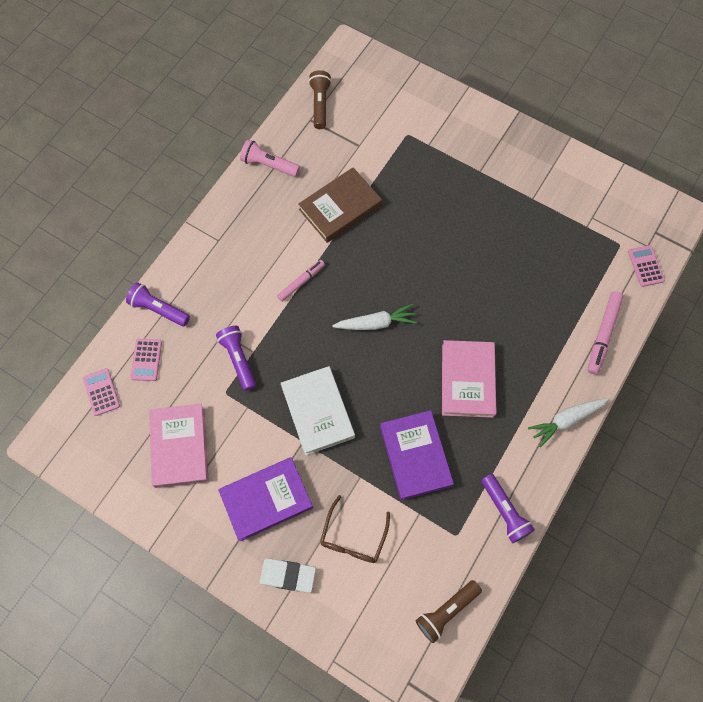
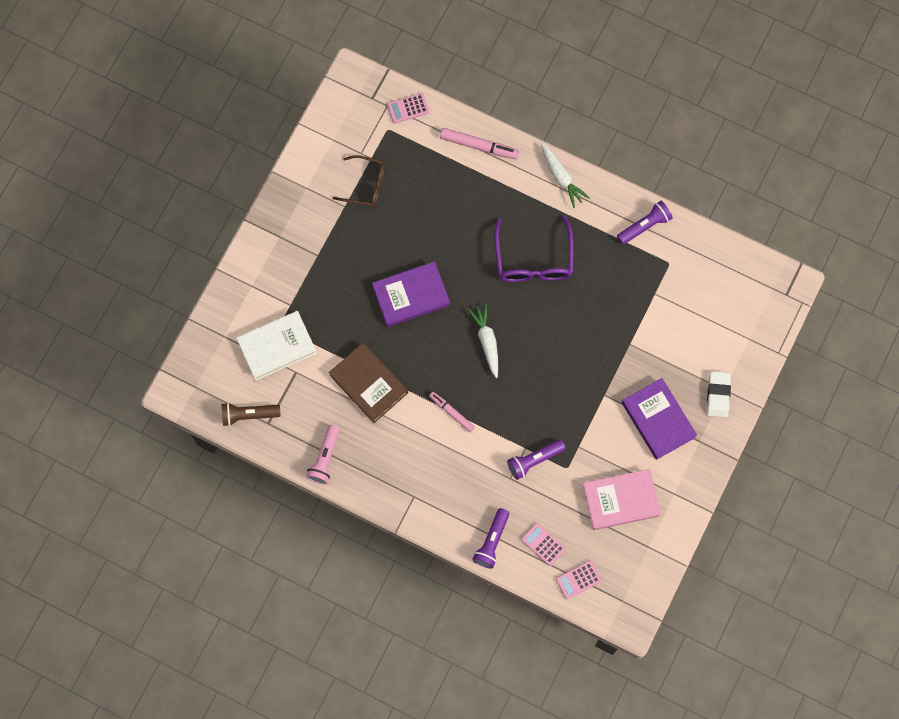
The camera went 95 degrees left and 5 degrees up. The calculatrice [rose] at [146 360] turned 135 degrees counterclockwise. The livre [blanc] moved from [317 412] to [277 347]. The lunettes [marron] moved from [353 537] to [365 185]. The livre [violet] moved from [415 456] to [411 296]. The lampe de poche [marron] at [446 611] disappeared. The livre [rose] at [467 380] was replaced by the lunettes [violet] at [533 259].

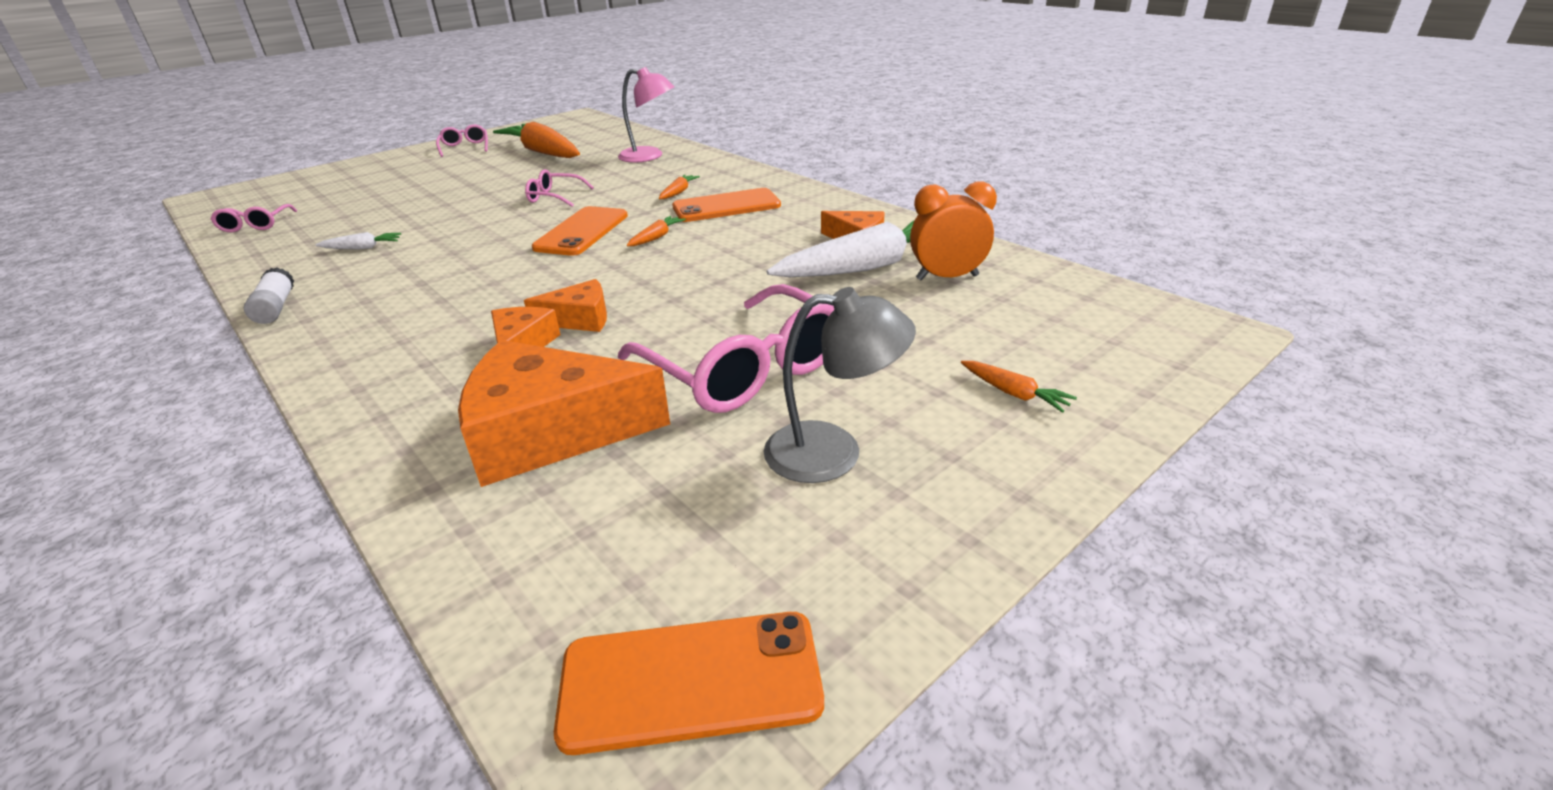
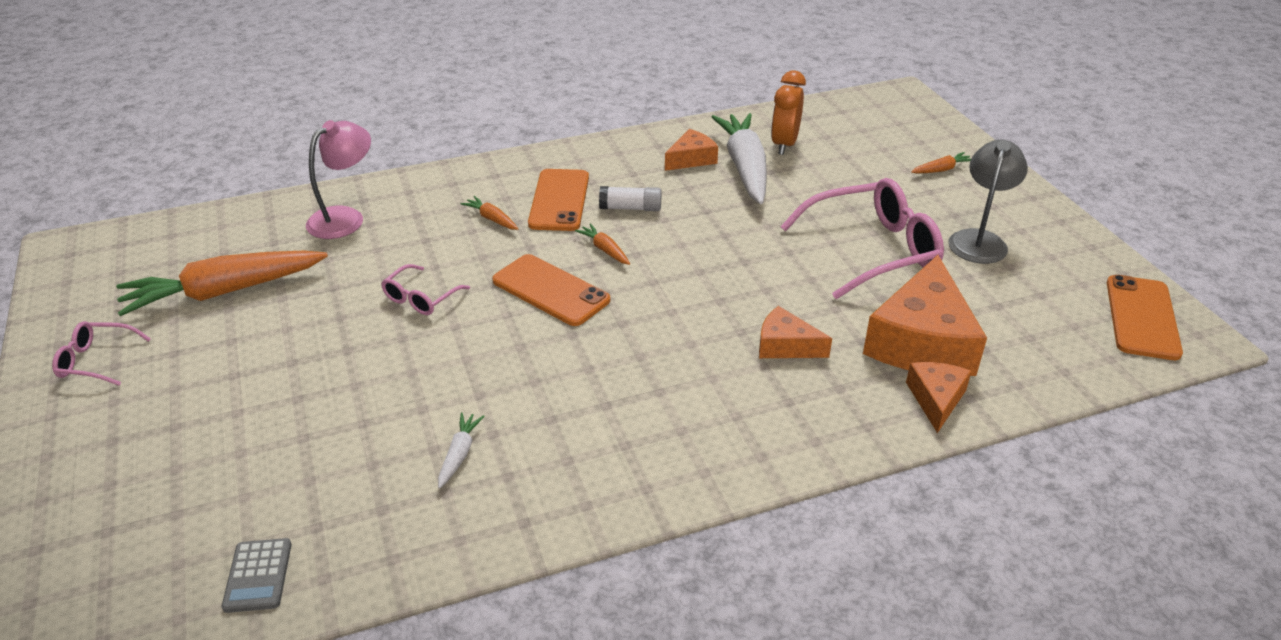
The camera went 70 degrees left and 5 degrees up. The lunettes [rose] at [255 225] was replaced by the calculatrice [gris] at [258 576]. The bâton de colle [blanc] moved from [276 307] to [630 208]. The fromage [orange] moved from [579 319] to [936 399].

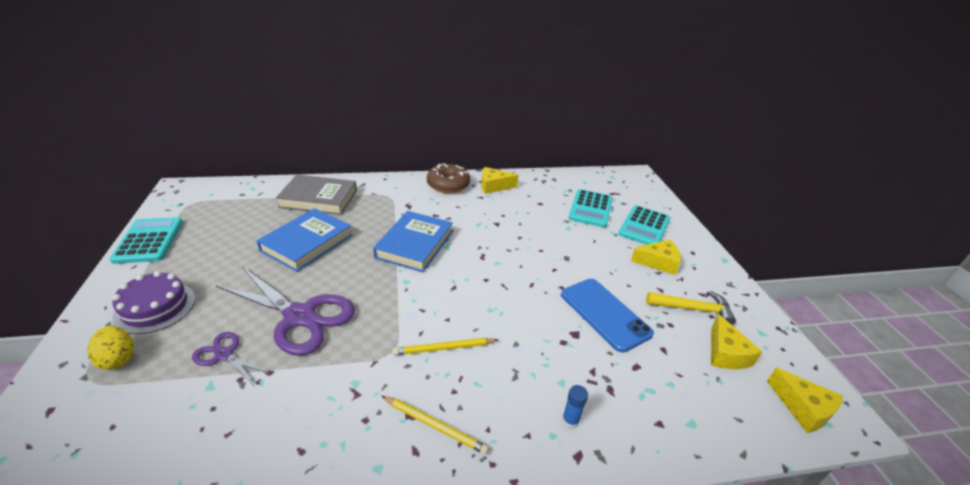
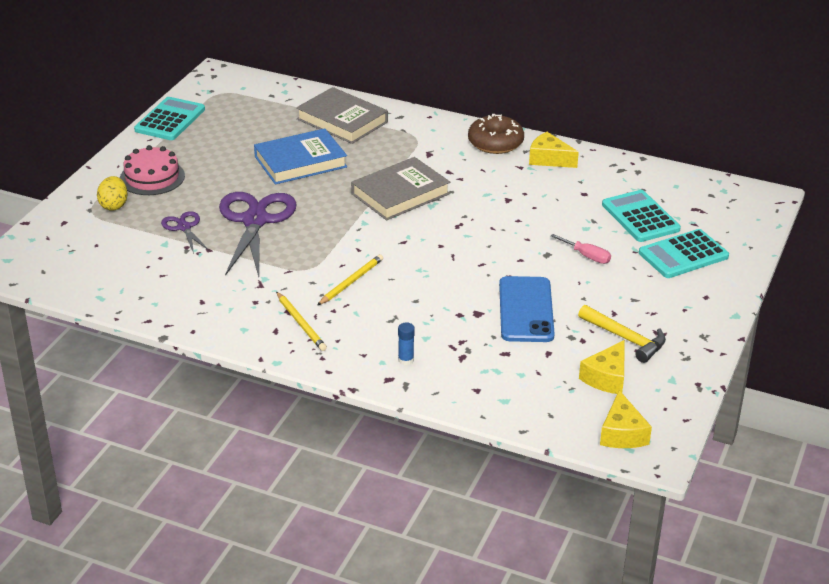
The camera went 35 degrees right and 0 degrees up. The gâteau [violet] at [155 307] became the gâteau [rose] at [152 177]. The ciseaux [violet] at [300 316] turned 150 degrees counterclockwise. The livre [bleu] at [414 245] became the livre [gris] at [400 194]. The crayon [jaune] at [444 348] turned 105 degrees clockwise. The calculatrice [turquoise] at [590 209] turned 105 degrees clockwise. The fromage [jaune] at [658 262] disappeared. The tournevis [rose] at [587 256] appeared.

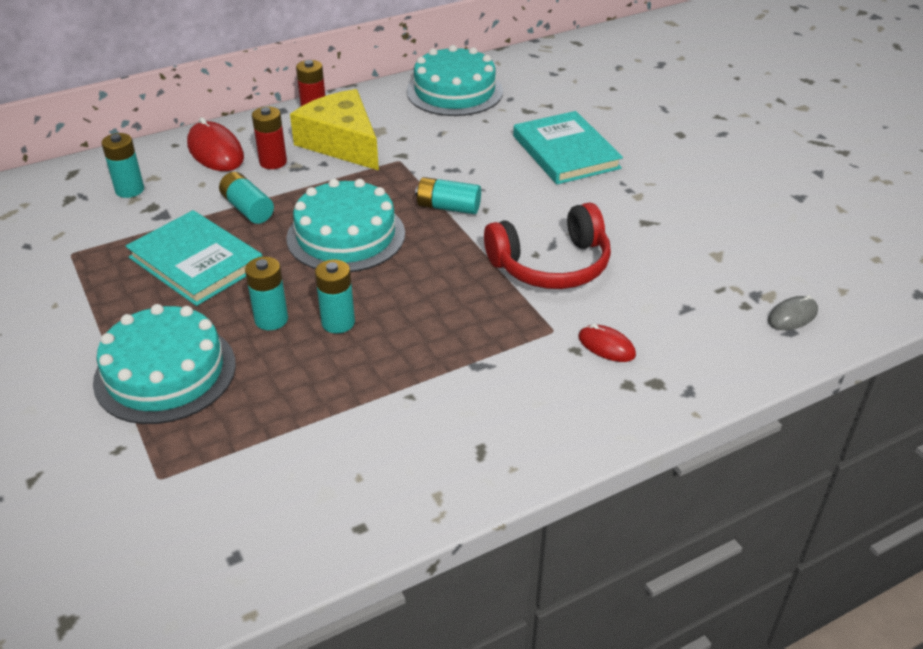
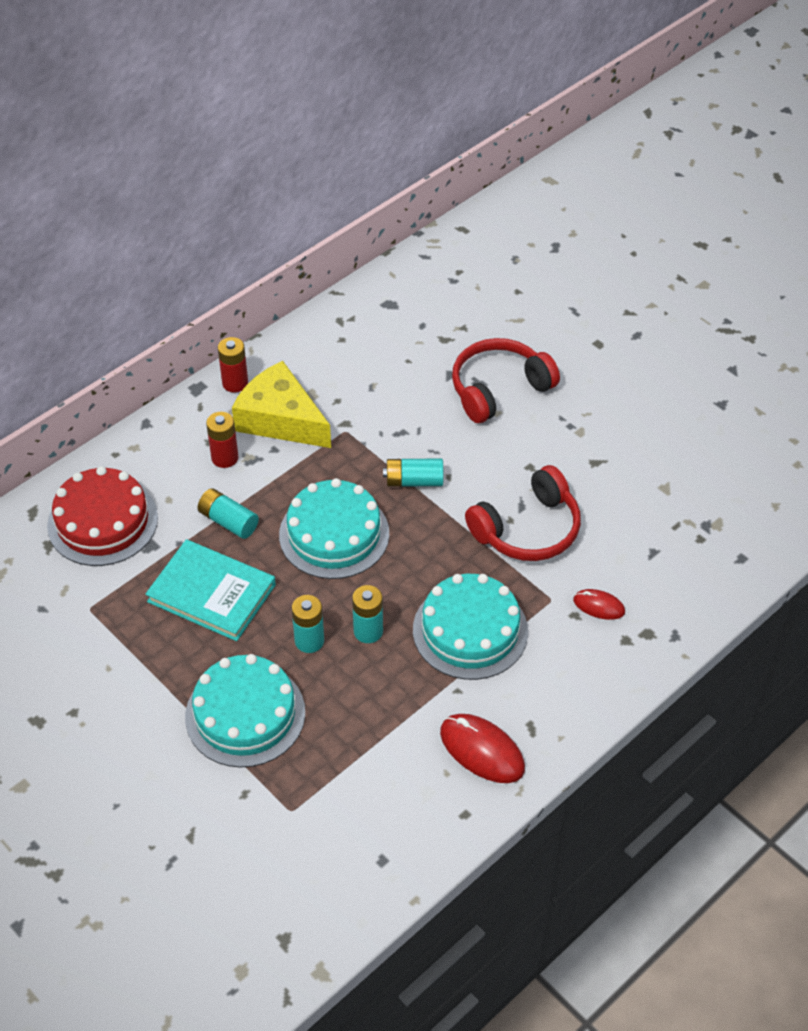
The camera went 15 degrees left and 10 degrees up. The pile [turquoise] at [129 190] was replaced by the gâteau [rouge] at [102 522]. The souris [rouge] moved from [215 151] to [482 750]. The gâteau [turquoise] moved from [454 91] to [470 630]. The livre [turquoise] at [566 152] was replaced by the casque audio [rouge] at [499 389]. The souris [gris] at [792 316] disappeared.

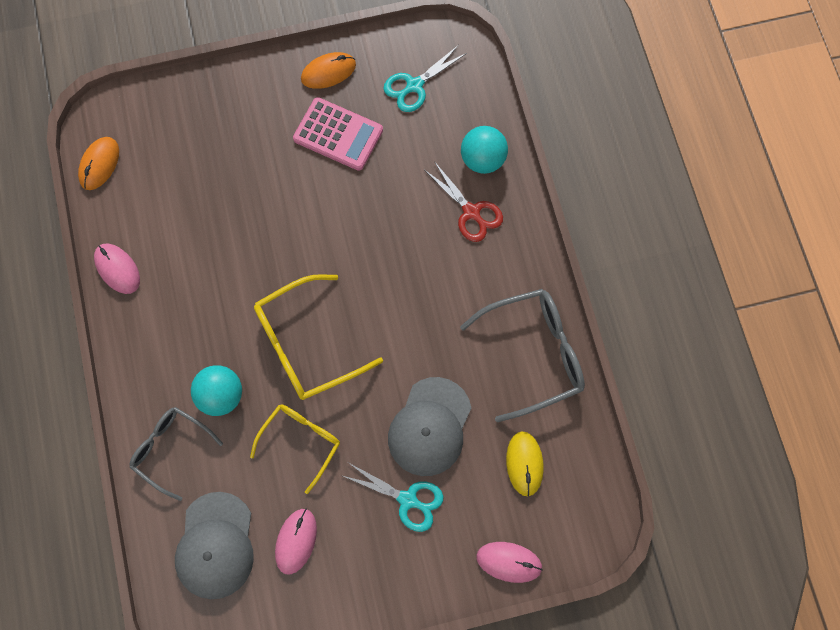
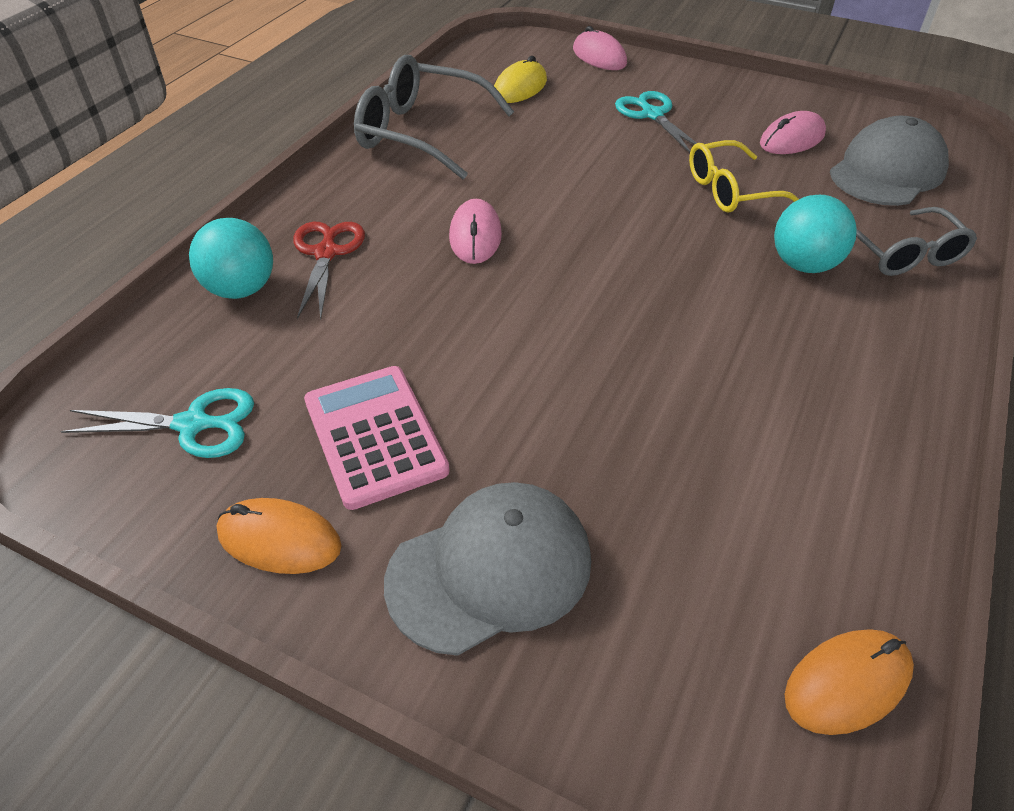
The camera went 140 degrees left and 25 degrees down. The souris [rose] moved from [117 269] to [475 236]. The lunettes [jaune] at [306 345] disappeared. The casquette [gris] moved from [430 427] to [490 569].

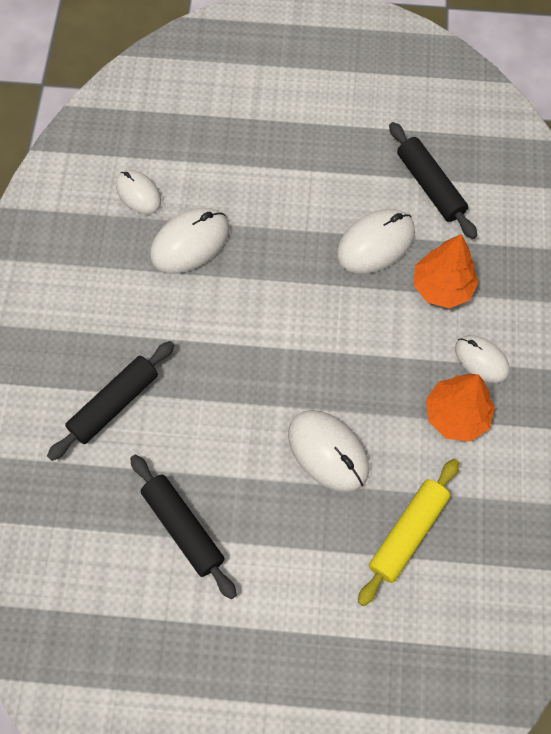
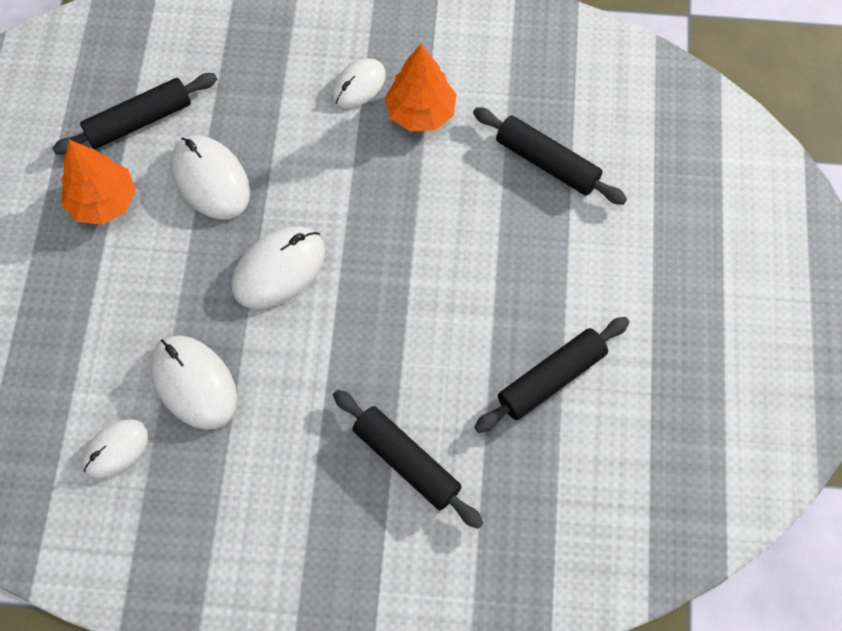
The camera went 90 degrees left and 0 degrees up. The souris [blanc] moved from [328 452] to [279 269]. The rouleau à pâtisserie [jaune] at [407 533] became the rouleau à pâtisserie [noir] at [547 162]. The arbre [orange] moved from [442 287] to [103 201].

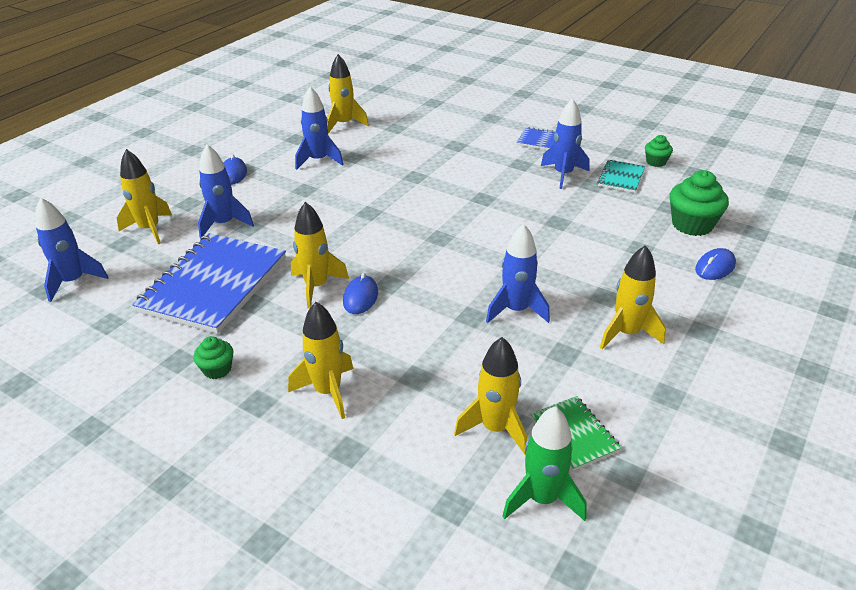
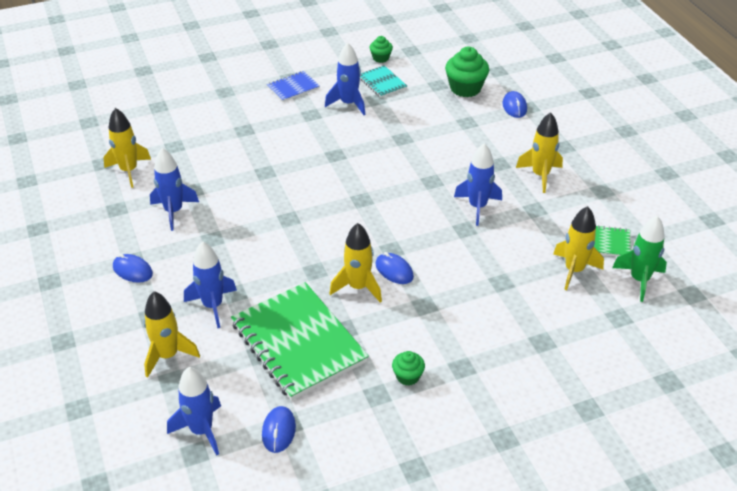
The camera went 55 degrees left and 5 degrees up. The carnet [bleu] at [214 285] became the carnet [vert] at [298 342]. The fusée [jaune] at [328 392] disappeared. The souris [bleu] at [278 431] appeared.

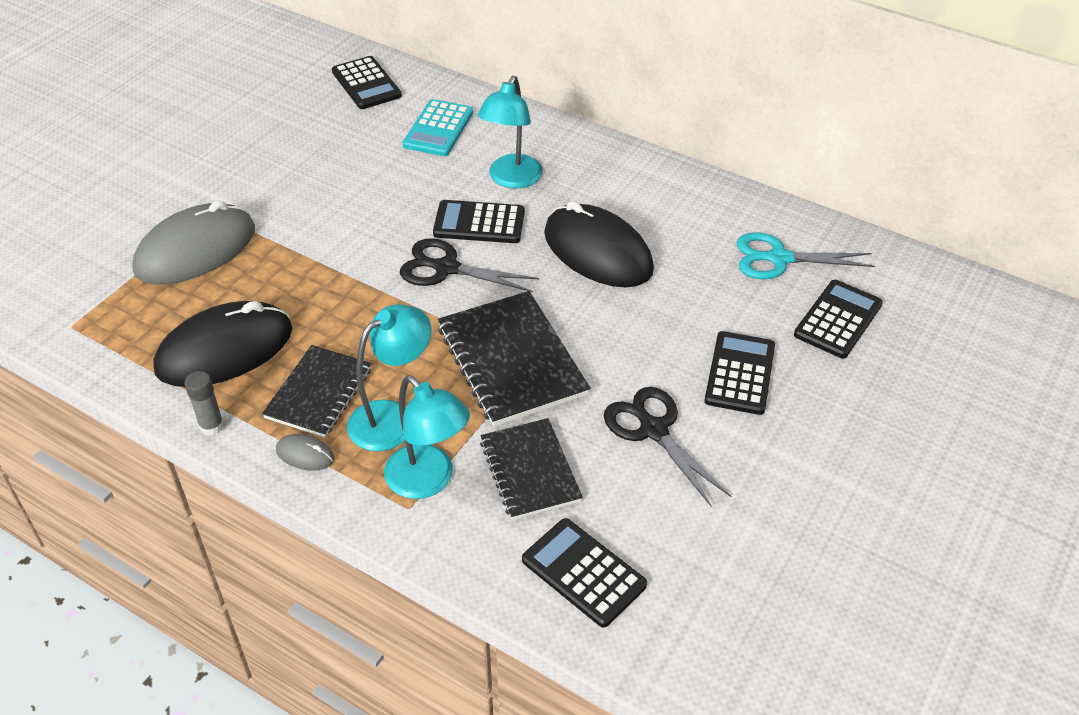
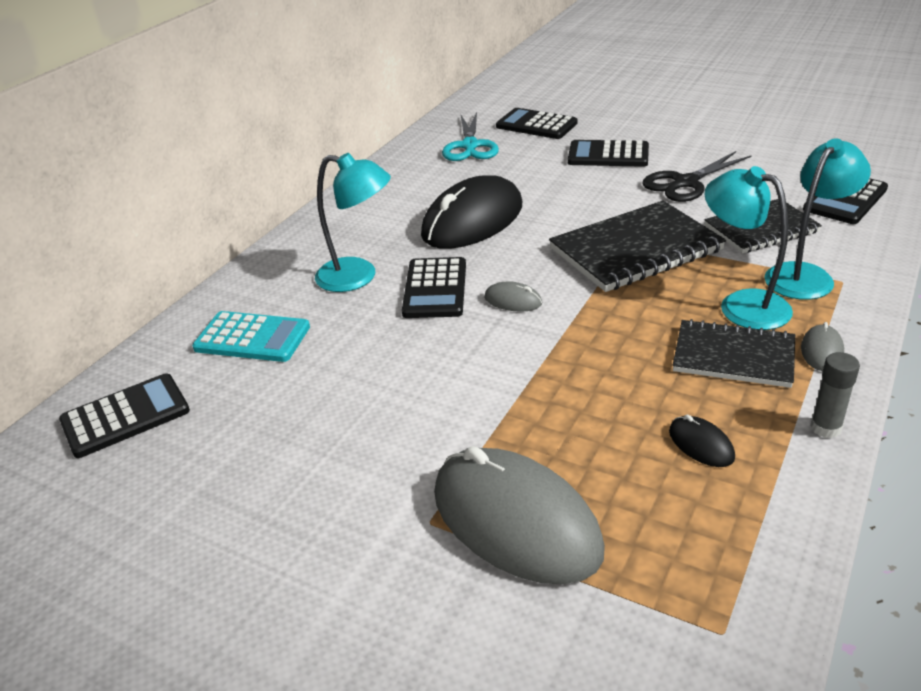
The camera went 90 degrees left and 10 degrees down. The souris [noir] at [225 350] changed to 0.41 times the size. The ciseaux [noir] at [446 268] was replaced by the souris [gris] at [513 300].

